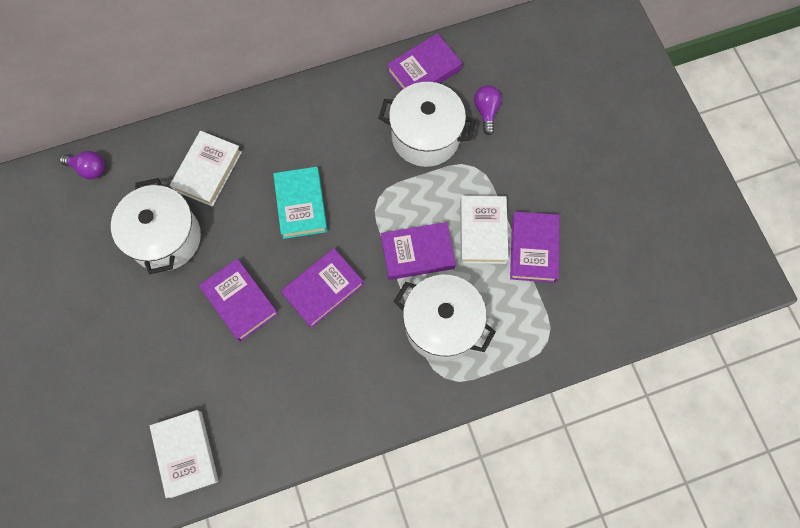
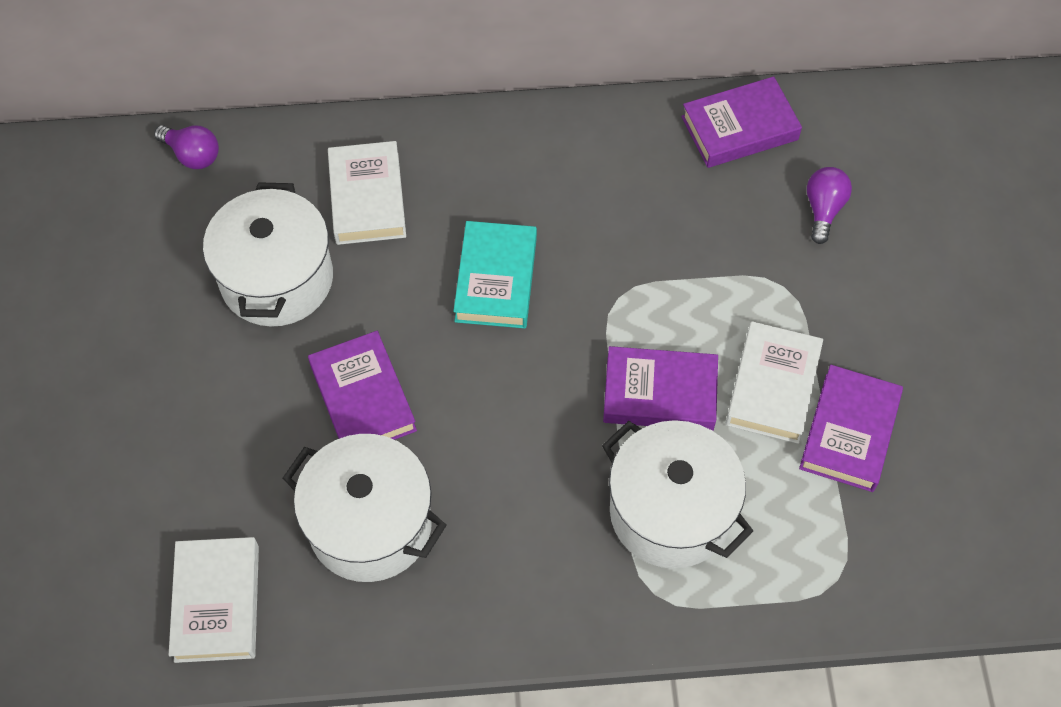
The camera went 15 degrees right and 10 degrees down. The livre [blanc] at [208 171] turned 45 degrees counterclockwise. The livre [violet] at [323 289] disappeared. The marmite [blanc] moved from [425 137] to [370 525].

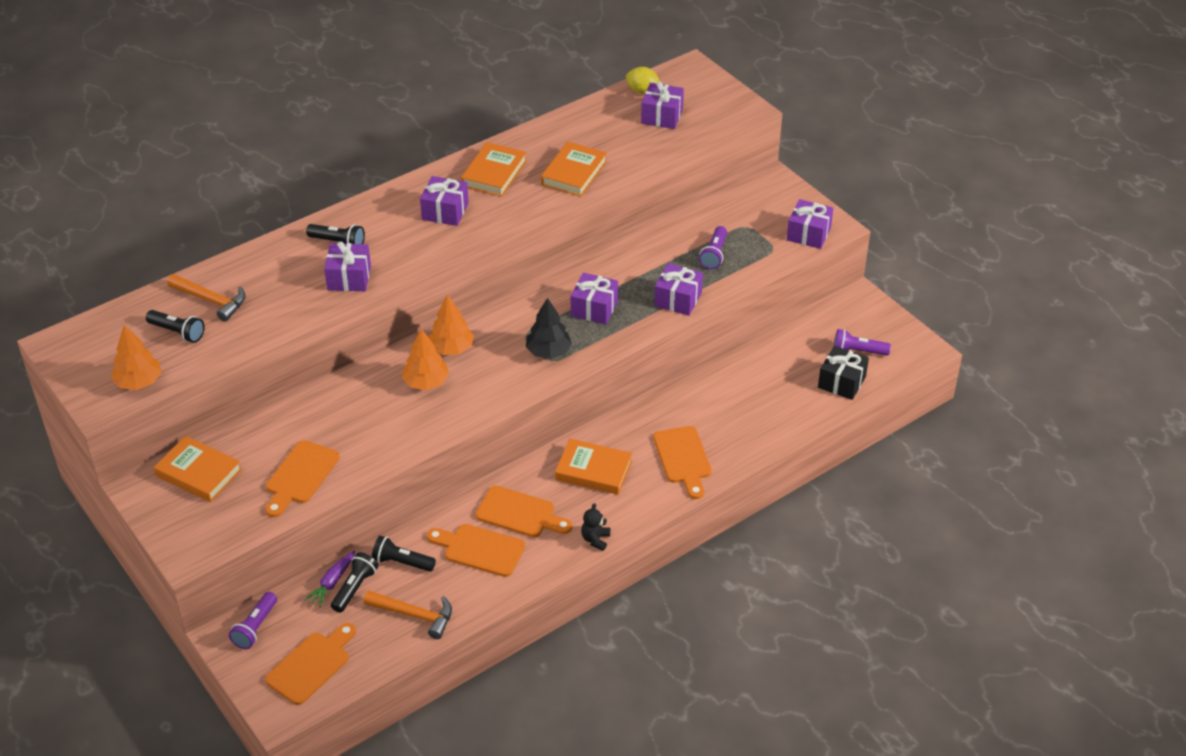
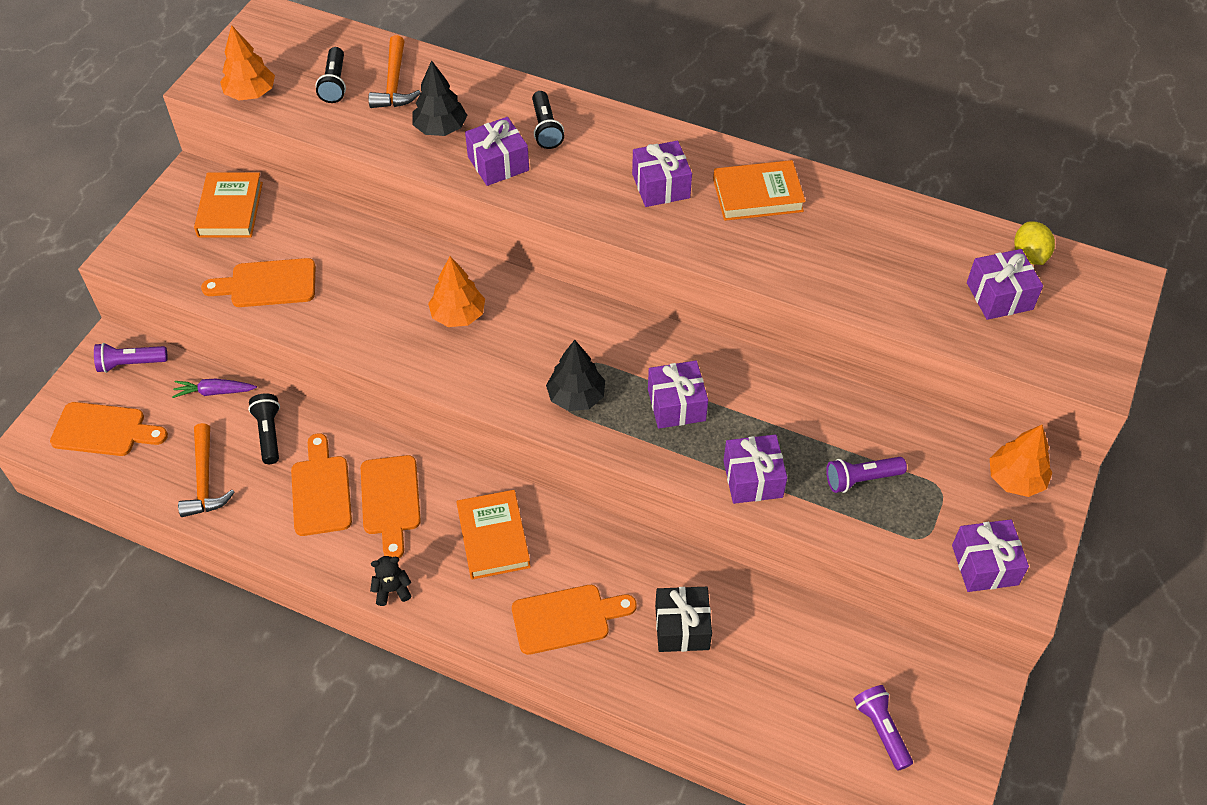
The camera went 60 degrees right and 10 degrees up. The lampe de poche [noir] at [355 588] disappeared. The arbre [orange] moved from [451 348] to [1015 479]. The livre [orange] at [574 173] disappeared. The planche à découper [orange] at [683 458] turned 150 degrees counterclockwise. The cadeau [noir] moved from [841 382] to [682 627]. The arbre [noir] at [440 128] appeared.

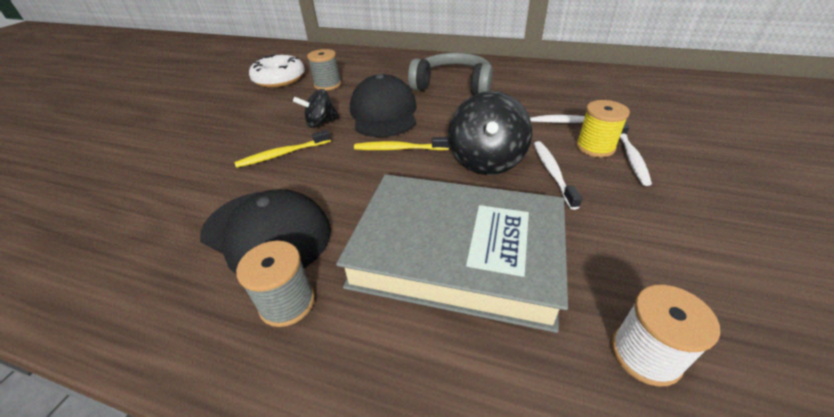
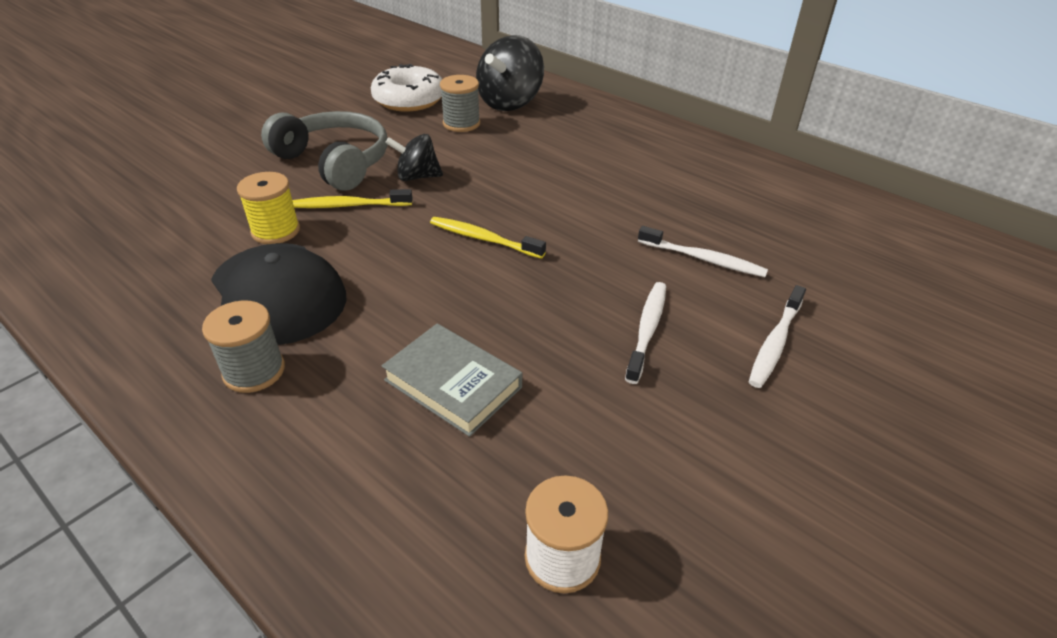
The camera went 20 degrees right and 0 degrees up. The livre [gris] at [457 253] changed to 0.49 times the size. The casquette [noir] at [384 113] disappeared. The casque audio [gris] moved from [453 85] to [335 162]. The toupie [noir] moved from [486 161] to [510 103]. The bobine [jaune] moved from [595 147] to [276 231].

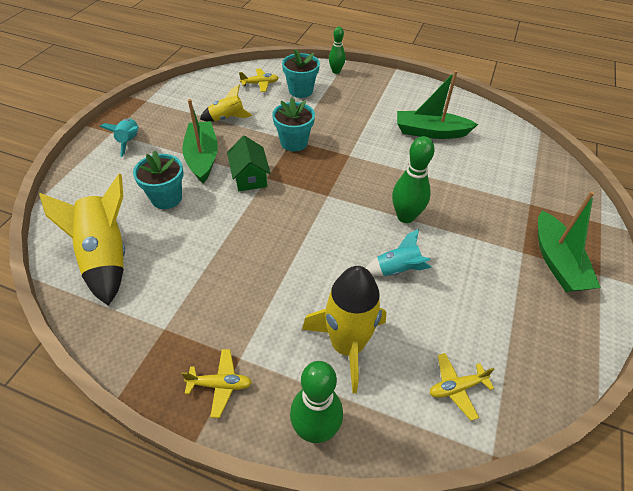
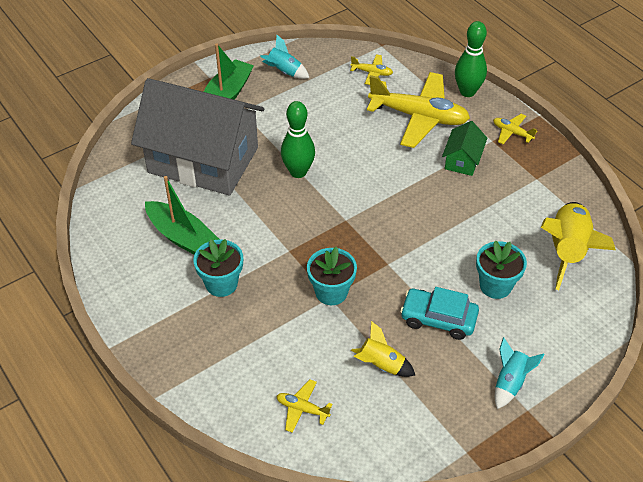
The camera went 145 degrees left and 0 degrees up. The bateau [vert] at [202 157] was replaced by the voiture [turquoise] at [438 319]. The maison [vert] moved from [250 177] to [462 160]. The pot de fleurs [turquoise] moved from [300 91] to [221 283]. The fusée [jaune] at [347 346] was replaced by the avion [jaune] at [419 117]. The quille [vert] at [336 71] disappeared. The fusée [turquoise] moved from [397 269] to [284 72]. The maison [gris] at [203 160] appeared.

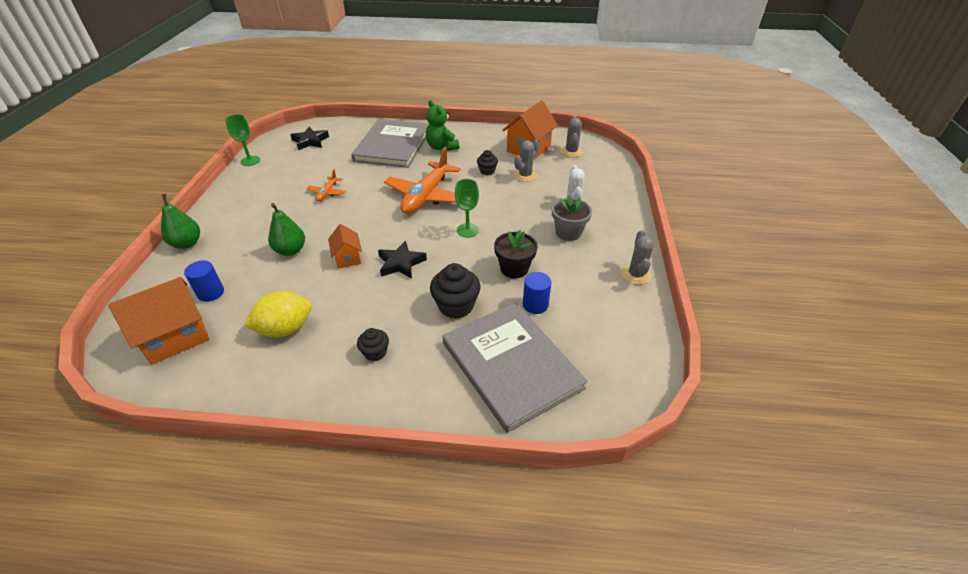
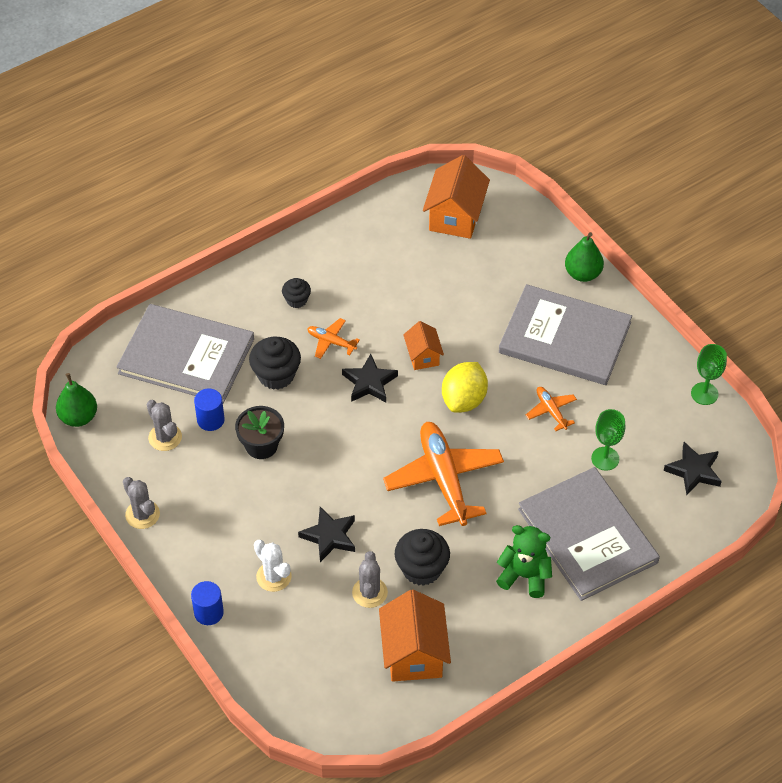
The camera went 140 degrees right and 10 degrees up. The cylindre [bleu] moved from [211 293] to [209 612]. The citron [jaune] moved from [285 329] to [464 400]. The poire [vert] moved from [290 250] to [78 417]. The maison [orange] at [348 258] turned 45 degrees clockwise. The verre à pied [vert] moved from [467 230] to [605 458]. The muffin [noir] at [487 171] changed to 1.72 times the size. The pot de fleurs [gris] at [568 232] disappeared. The cactus [gris] moved from [571 152] to [165 437]. The étoile [noir] at [329 536] appeared. The avion [orange] at [331 342] appeared. The livre [gris] at [565 337] appeared.

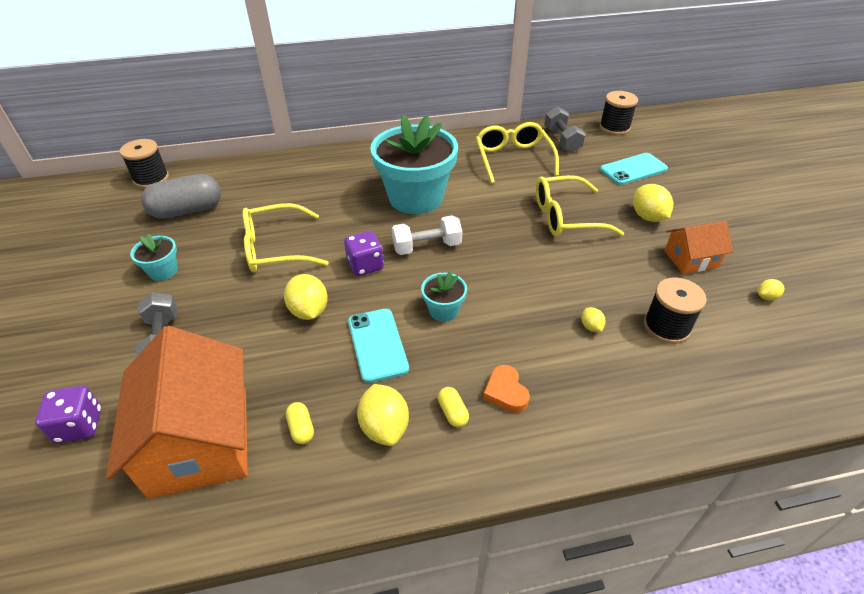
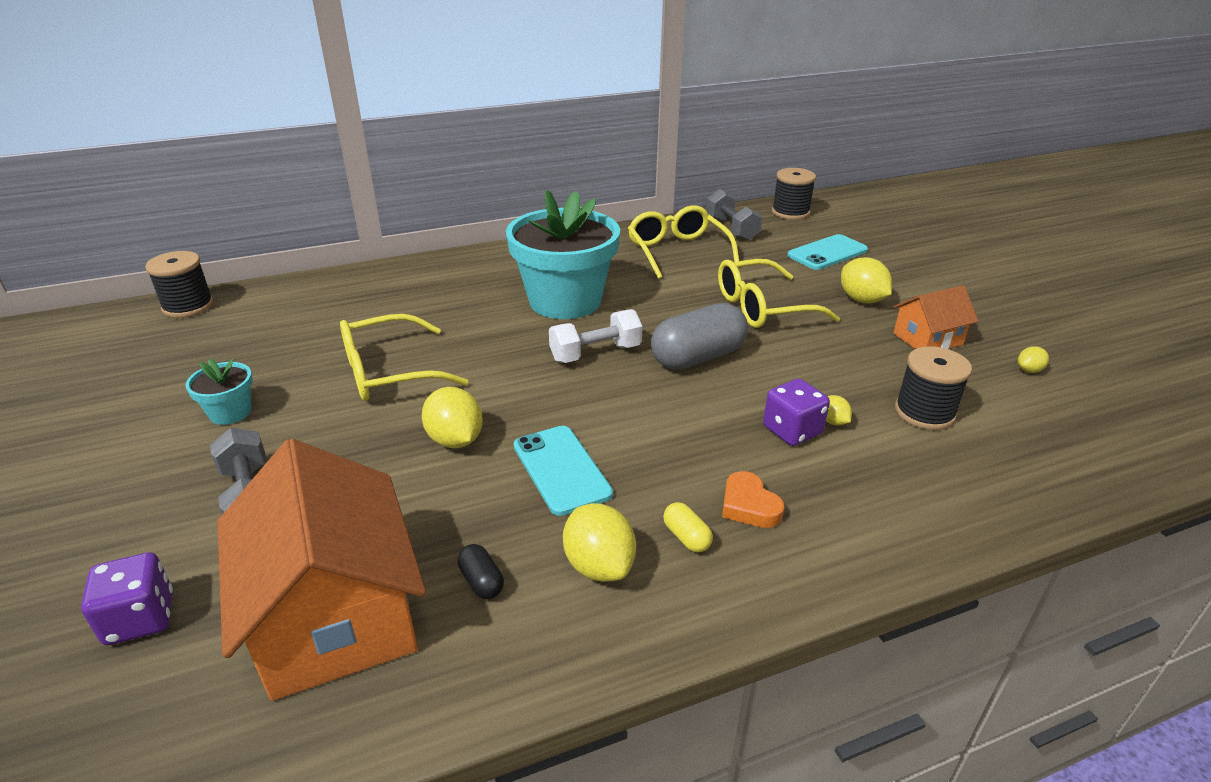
The camera went 10 degrees left and 10 degrees down. The gélule [gris] moved from [187 210] to [698 357]. The gélule [jaune] at [301 428] became the gélule [noir] at [481 581]. The dé [violet] moved from [365 265] to [792 431]. The pot de fleurs [turquoise] at [443 310] disappeared.

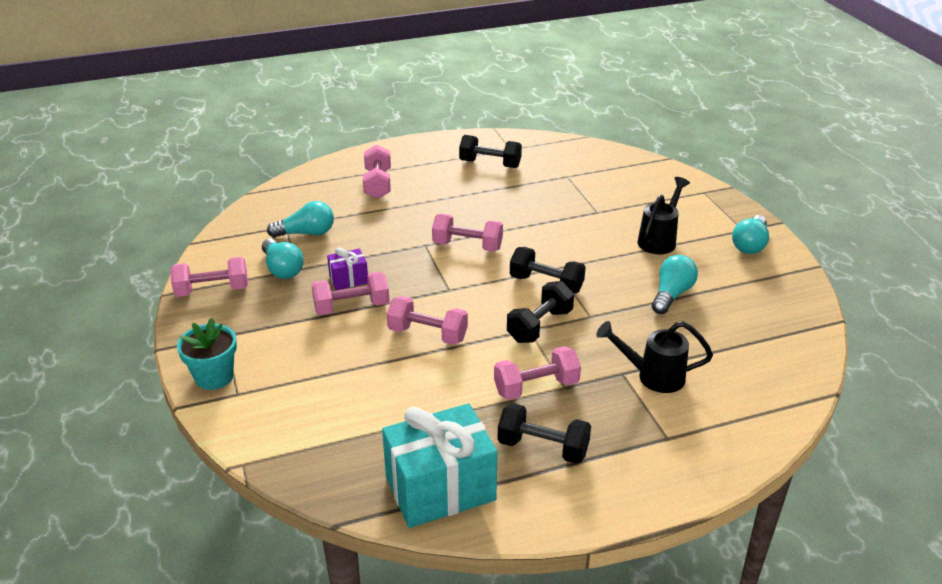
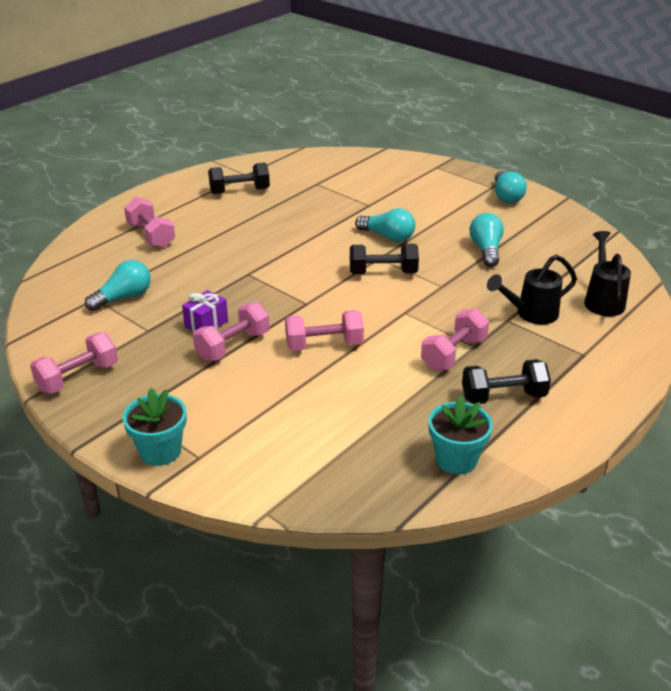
The camera went 30 degrees left and 0 degrees up. The ampoule [turquoise] moved from [282 269] to [388 237]. The cadeau [turquoise] at [440 488] was replaced by the pot de fleurs [turquoise] at [456 460]. The haltère [rose] at [467 246] disappeared. The haltère [noir] at [539 326] disappeared. The arrosoir [noir] moved from [659 239] to [603 300].

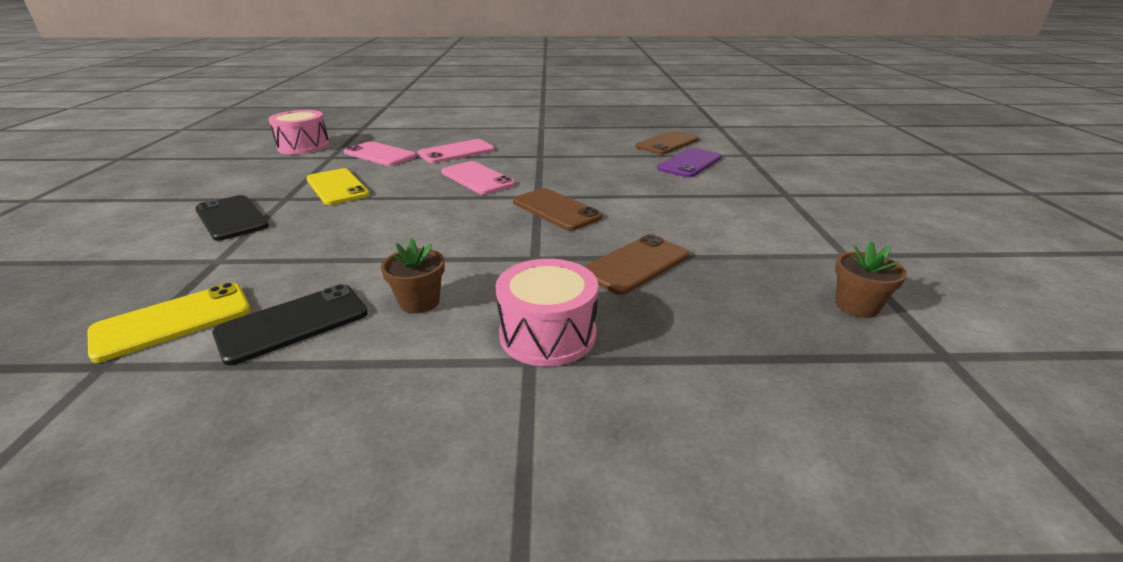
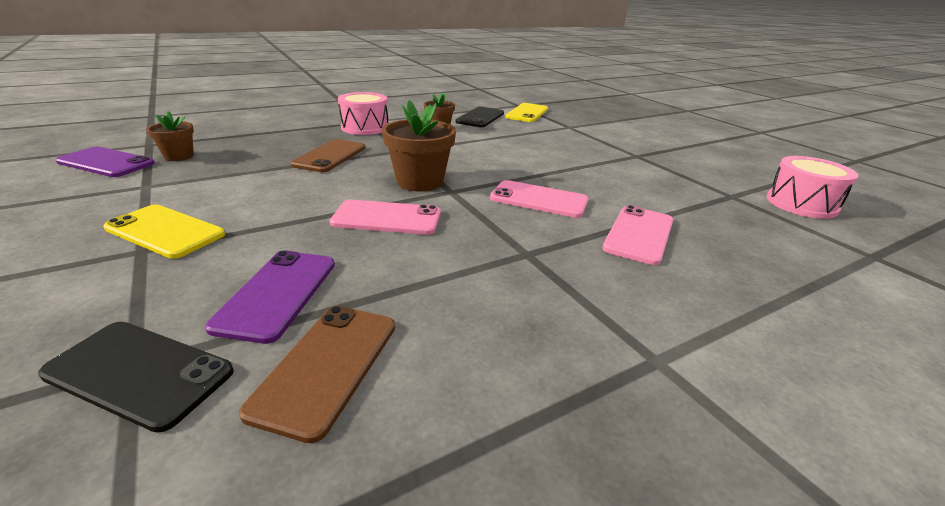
The camera went 150 degrees right and 0 degrees up. The téléphone [noir] moved from [231 218] to [139 373]. The téléphone [jaune] moved from [337 187] to [165 231]. The téléphone [rose] moved from [380 154] to [387 218]. The téléphone [marron] at [556 209] was replaced by the pot de fleurs [marron] at [420 182]. The téléphone [violet] at [106 163] appeared.

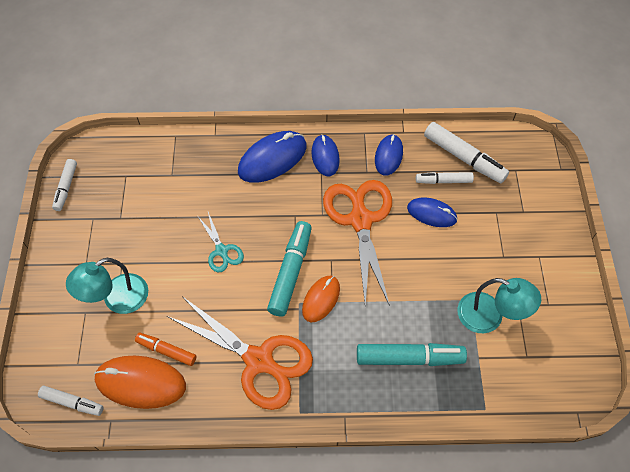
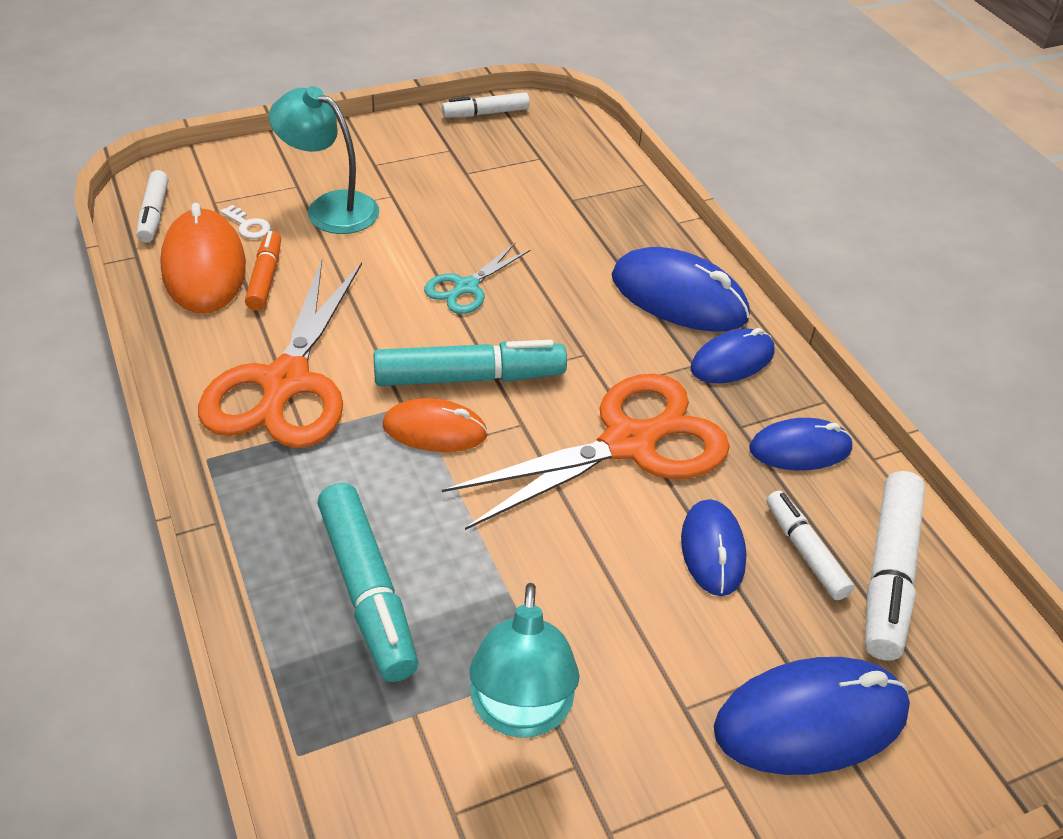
The camera went 65 degrees right and 15 degrees down. The clé [blanc] at [248 226] appeared. The souris [bleu] at [810 720] appeared.

